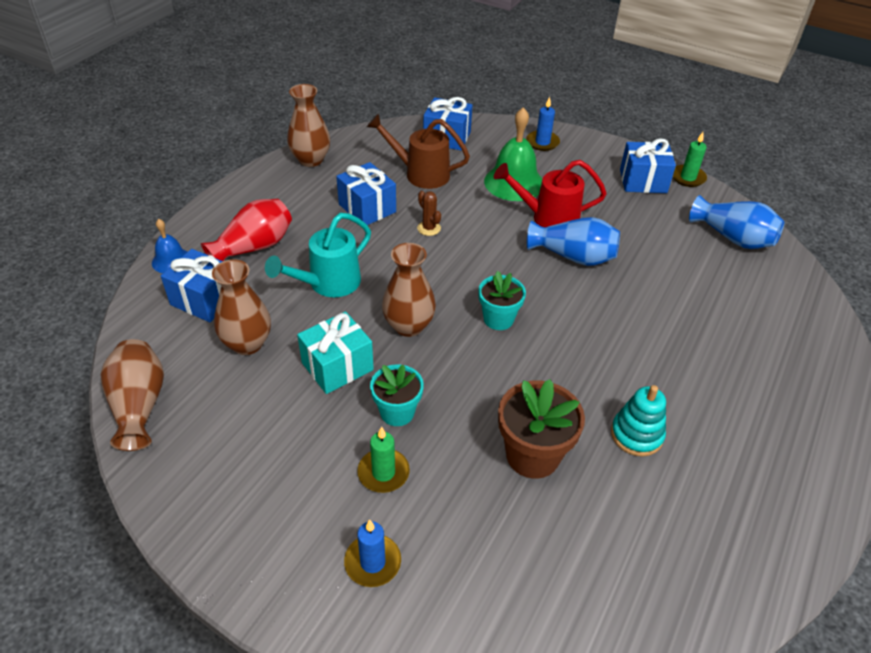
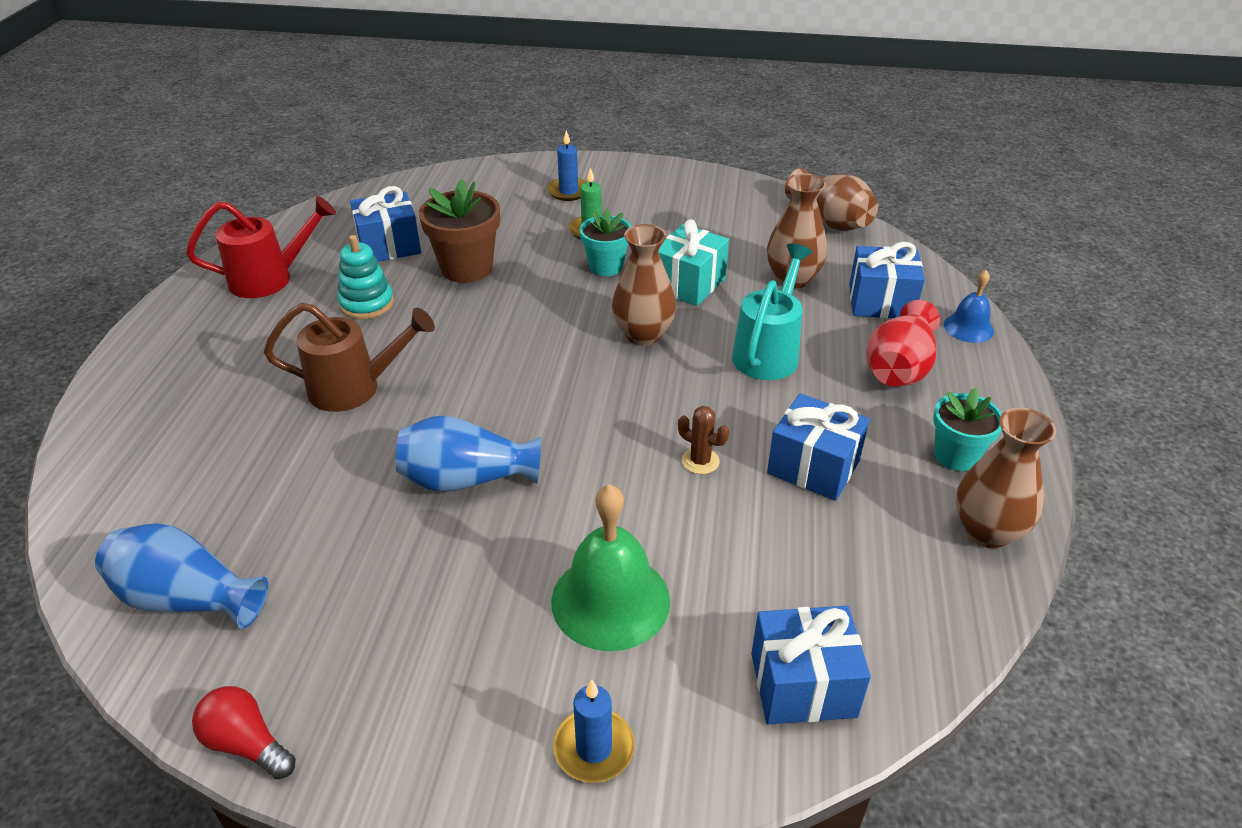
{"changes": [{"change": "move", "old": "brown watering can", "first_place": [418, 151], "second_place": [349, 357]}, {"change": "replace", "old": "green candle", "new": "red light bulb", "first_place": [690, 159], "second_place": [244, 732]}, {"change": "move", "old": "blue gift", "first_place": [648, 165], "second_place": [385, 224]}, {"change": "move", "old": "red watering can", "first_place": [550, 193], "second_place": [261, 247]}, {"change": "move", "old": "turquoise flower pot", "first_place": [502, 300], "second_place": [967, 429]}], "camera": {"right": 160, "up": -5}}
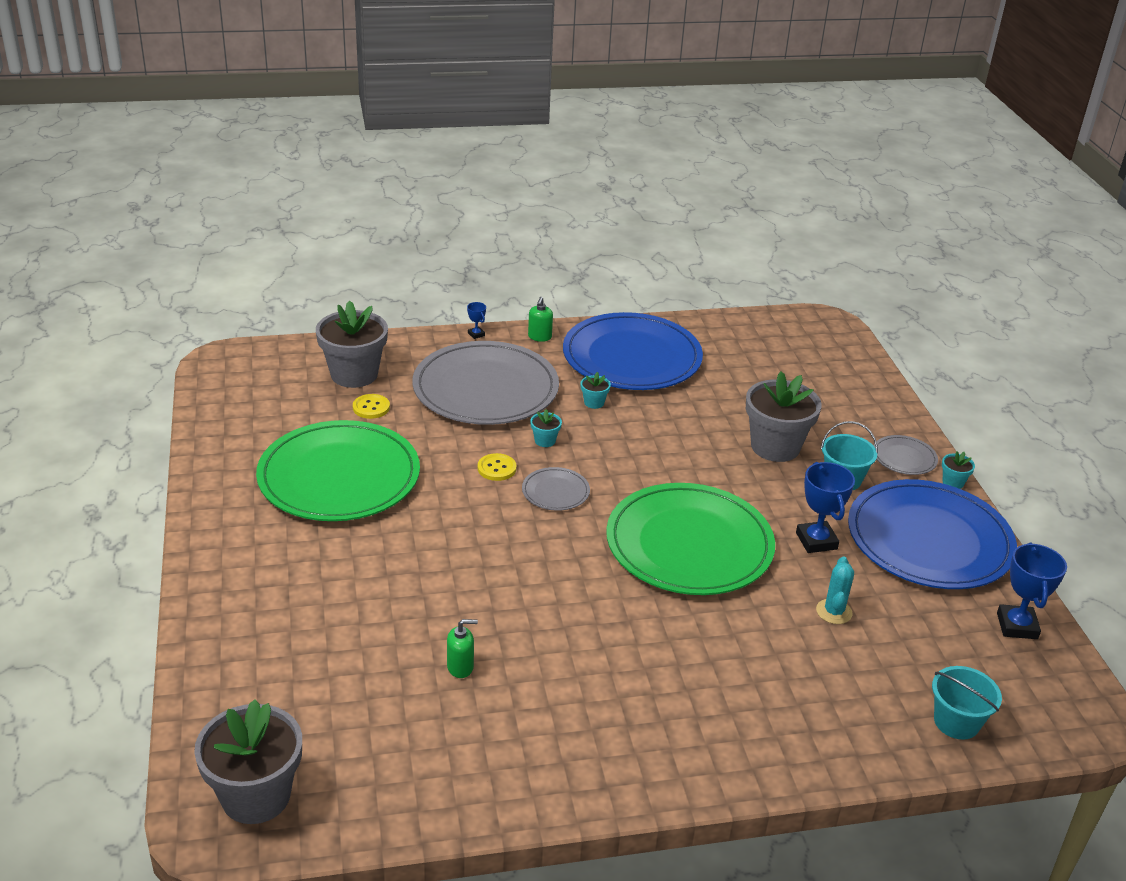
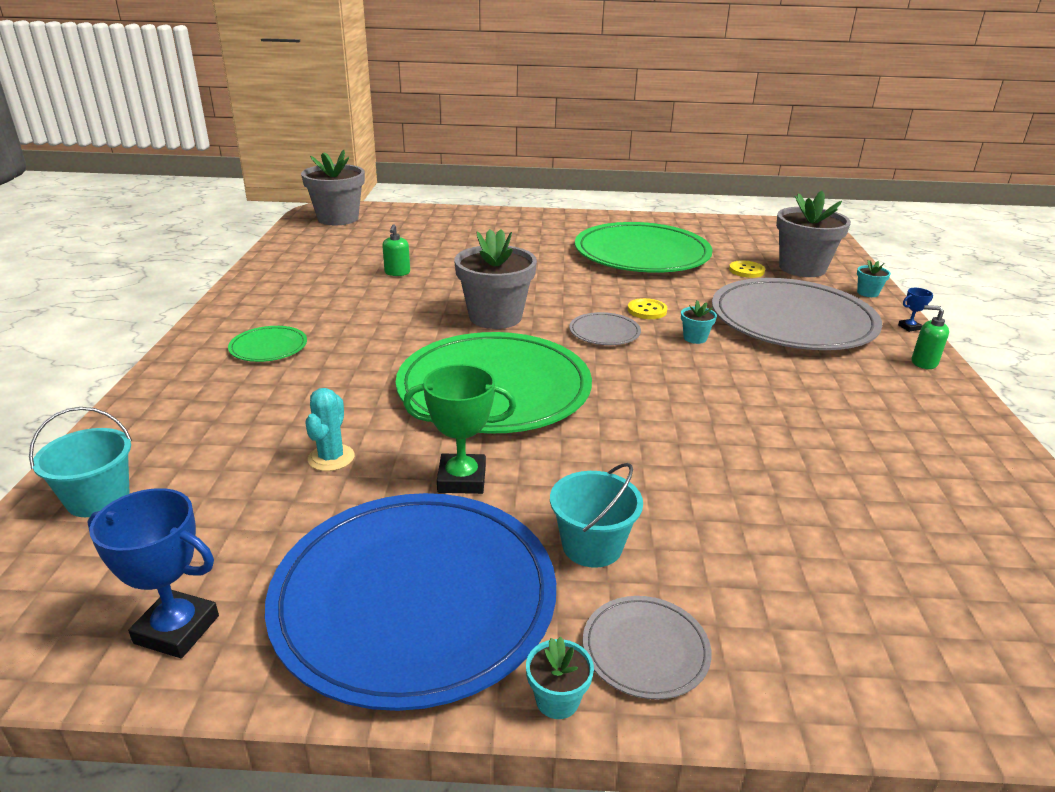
{"changes": [{"change": "delete", "old": "blue plate", "first_place": [633, 351]}, {"change": "move", "old": "grey flower pot", "first_place": [784, 416], "second_place": [495, 279]}, {"change": "move", "old": "turquoise flower pot", "first_place": [595, 390], "second_place": [874, 278]}, {"change": "recolor", "old": "blue trophy", "new": "green trophy", "first_place": [825, 507], "second_place": [459, 429]}, {"change": "rotate", "old": "turquoise cactus", "first_place": [835, 590], "second_place": [330, 429], "degrees": 75}, {"change": "insert", "new": "green plate", "second_place": [267, 344]}], "camera": {"right": 105, "up": -5}}
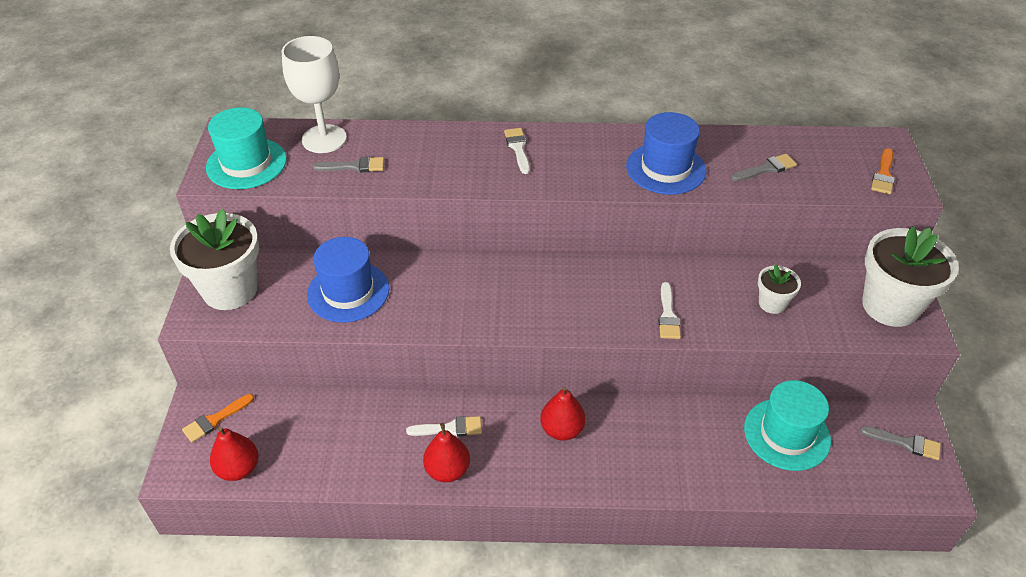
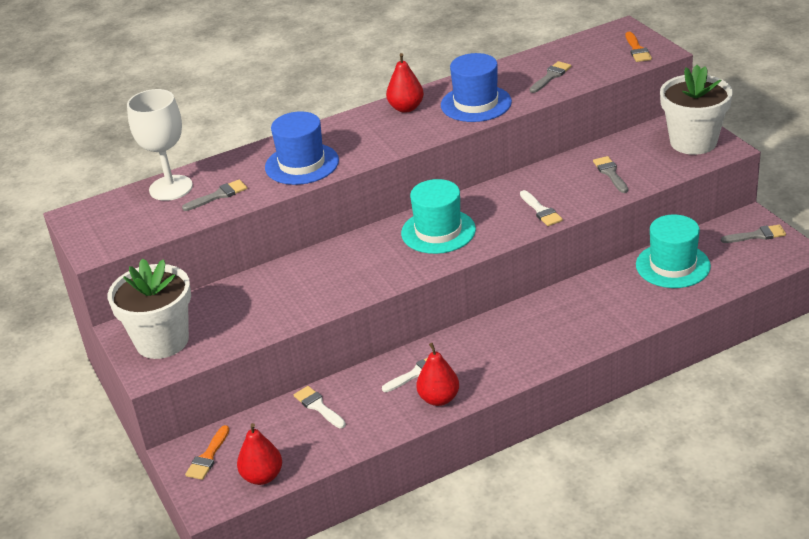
{"changes": [{"change": "move", "old": "turquoise hat", "first_place": [246, 148], "second_place": [438, 216]}, {"change": "move", "old": "white brush", "first_place": [517, 151], "second_place": [320, 407]}, {"change": "move", "old": "blue hat", "first_place": [348, 279], "second_place": [302, 148]}, {"change": "replace", "old": "white flower pot", "new": "grey brush", "first_place": [779, 289], "second_place": [610, 174]}, {"change": "move", "old": "red pear", "first_place": [563, 414], "second_place": [405, 83]}], "camera": {"right": -25, "up": -10}}
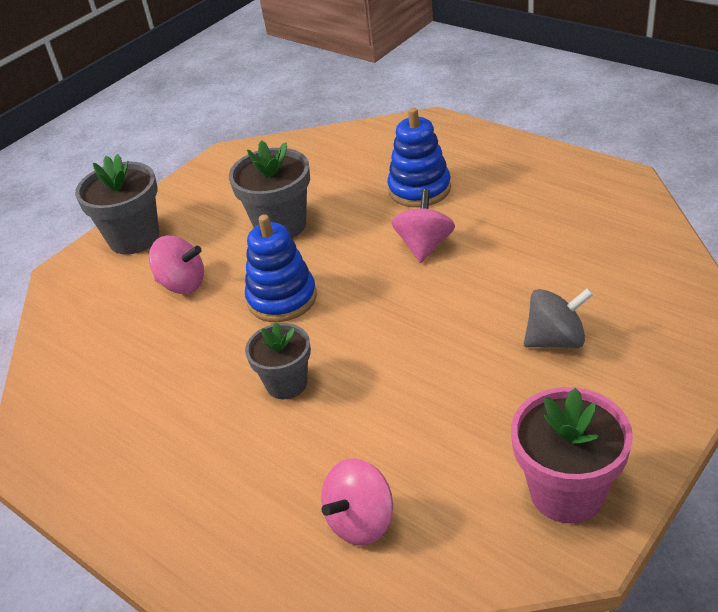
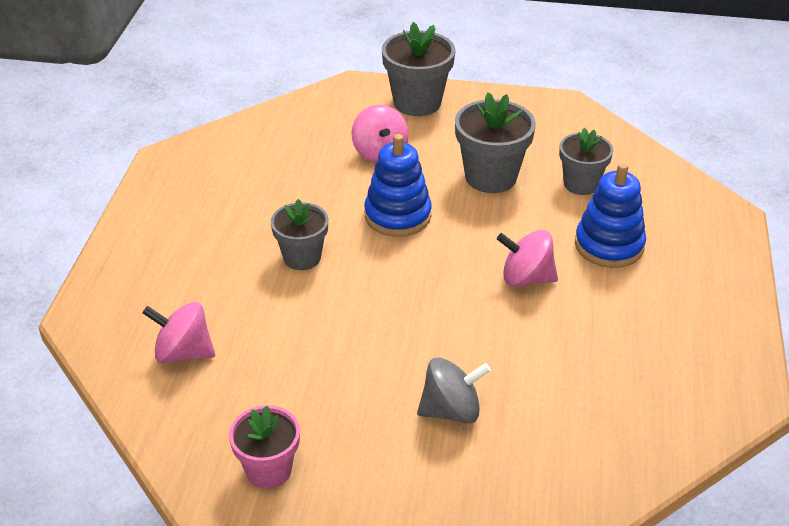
{"changes": [{"change": "rotate", "old": "pink spinning top", "first_place": [423, 226], "second_place": [527, 258], "degrees": -150}, {"change": "rotate", "old": "grey spinning top", "first_place": [558, 318], "second_place": [454, 391], "degrees": -60}, {"change": "resize", "old": "pink flower pot", "first_place": [572, 455], "second_place": [264, 447], "factor": 0.67}, {"change": "insert", "new": "grey flower pot", "second_place": [586, 161]}], "camera": {"right": 55, "up": 0}}
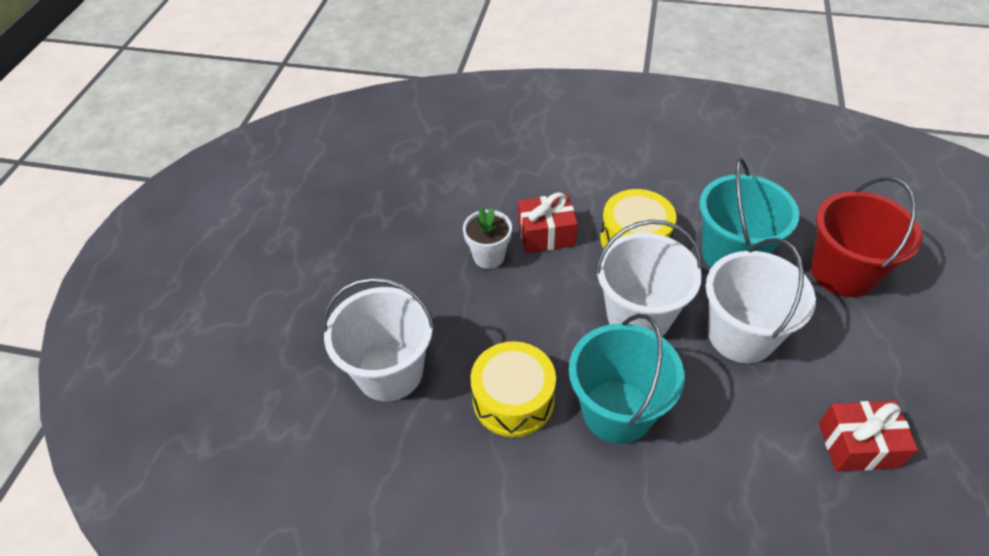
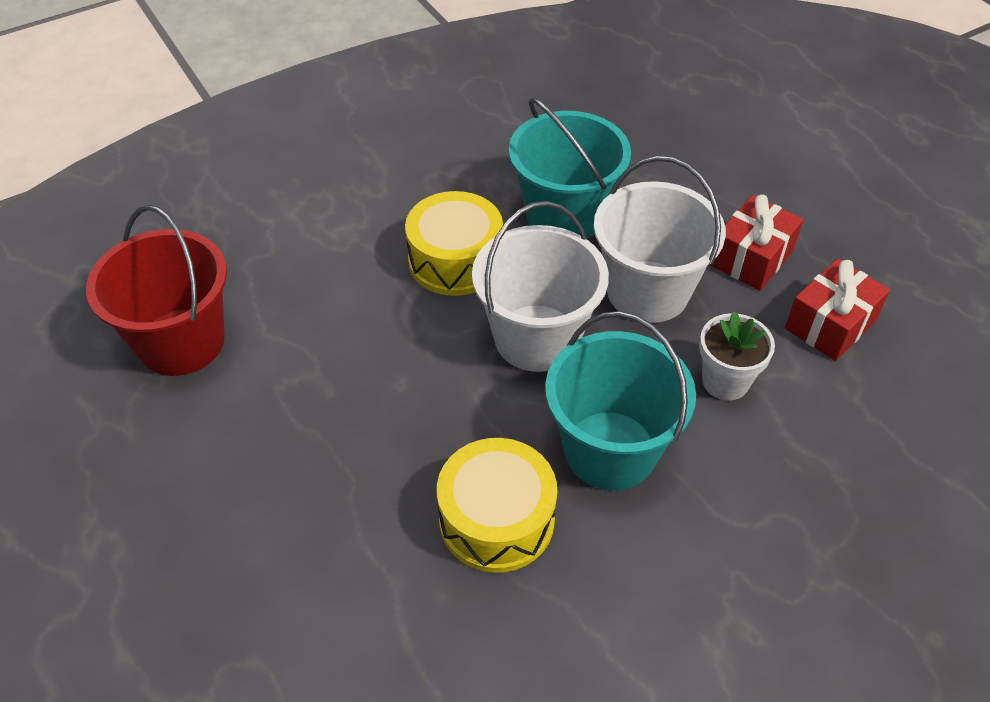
{"changes": [{"change": "move", "old": "red bucket", "first_place": [866, 237], "second_place": [156, 290]}, {"change": "move", "old": "red gift", "first_place": [548, 222], "second_place": [756, 243]}, {"change": "move", "old": "white flower pot", "first_place": [487, 238], "second_place": [737, 356]}, {"change": "delete", "old": "white bucket", "first_place": [378, 340]}], "camera": {"right": -45, "up": 0}}
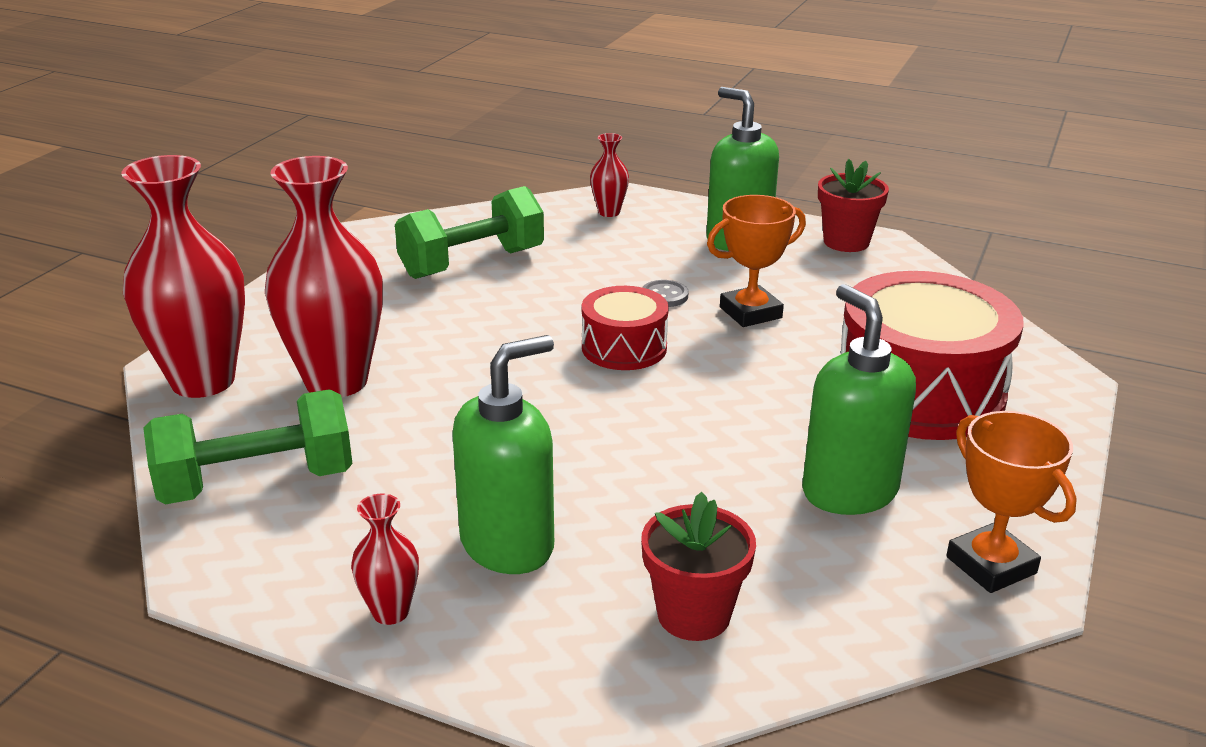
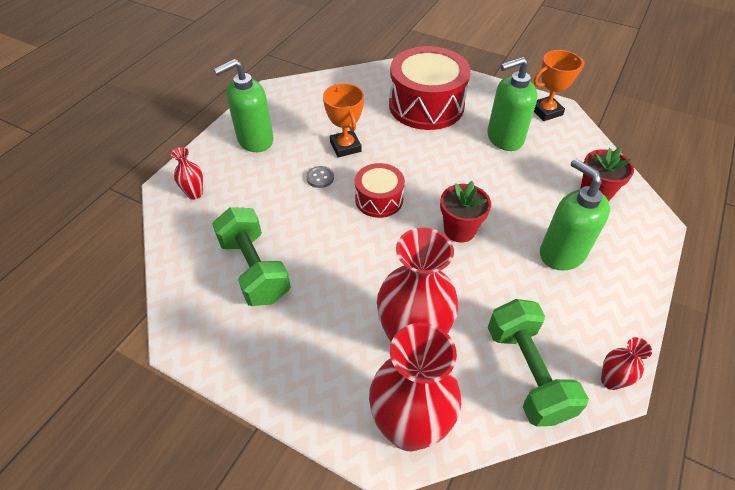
{"changes": [{"change": "move", "old": "red flower pot", "first_place": [853, 205], "second_place": [465, 212]}, {"change": "move", "old": "red vase", "first_place": [385, 559], "second_place": [626, 363]}], "camera": {"right": -85, "up": 20}}
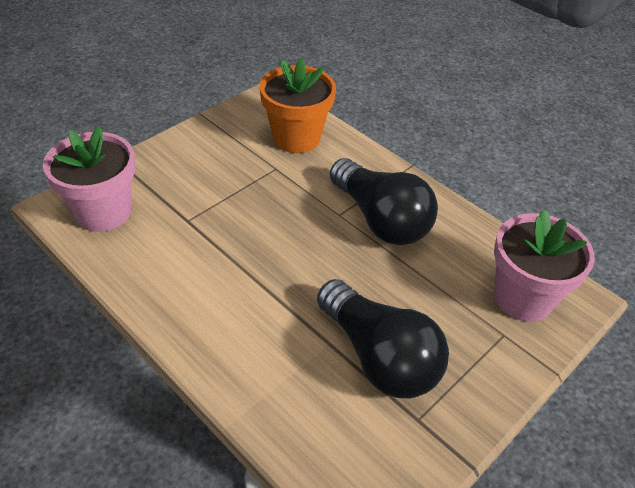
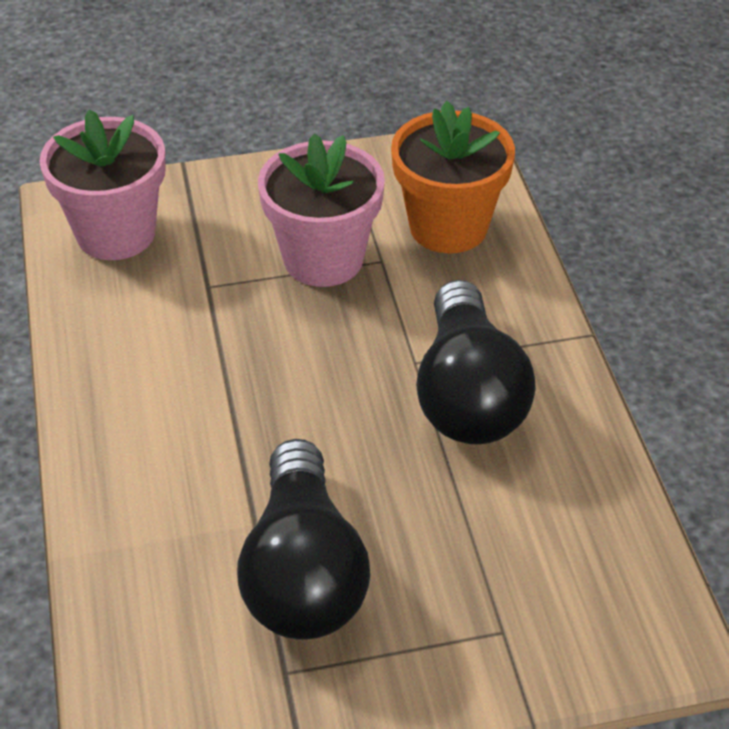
{"changes": [{"change": "move", "old": "pink flower pot", "first_place": [544, 265], "second_place": [321, 210]}], "camera": {"right": 35, "up": 0}}
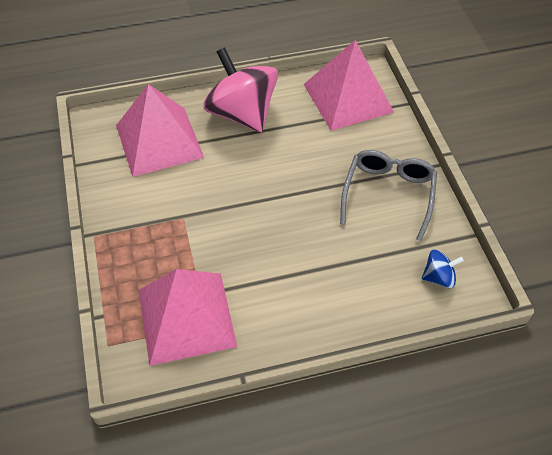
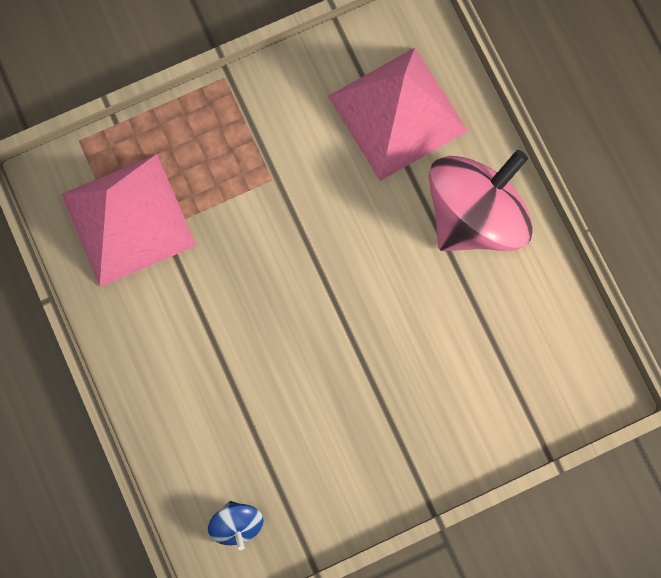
{"changes": [{"change": "delete", "old": "pink pyramid", "first_place": [348, 85]}, {"change": "delete", "old": "grey glasses", "first_place": [388, 195]}], "camera": {"right": 80, "up": 25}}
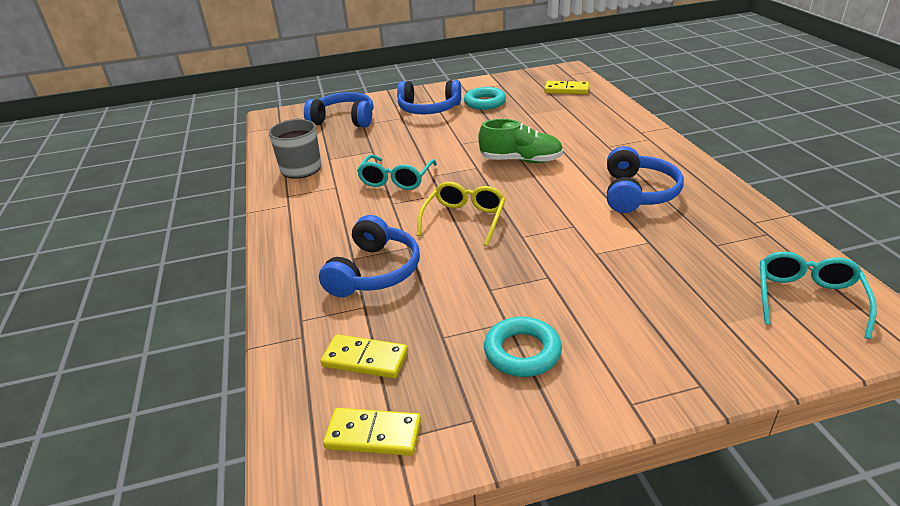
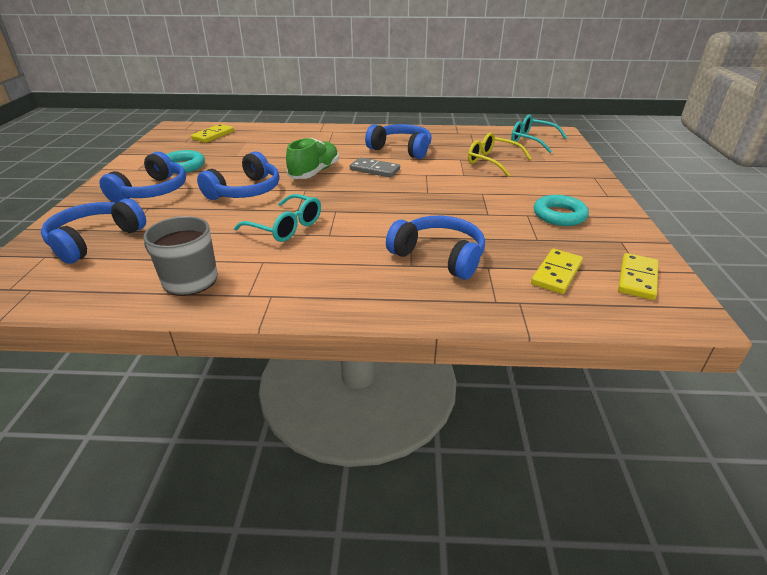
{"changes": [{"change": "move", "old": "yellow glasses", "first_place": [461, 214], "second_place": [500, 154]}, {"change": "insert", "new": "blue headphones", "second_place": [238, 175]}, {"change": "insert", "new": "grey domino", "second_place": [375, 167]}], "camera": {"right": -75, "up": 0}}
